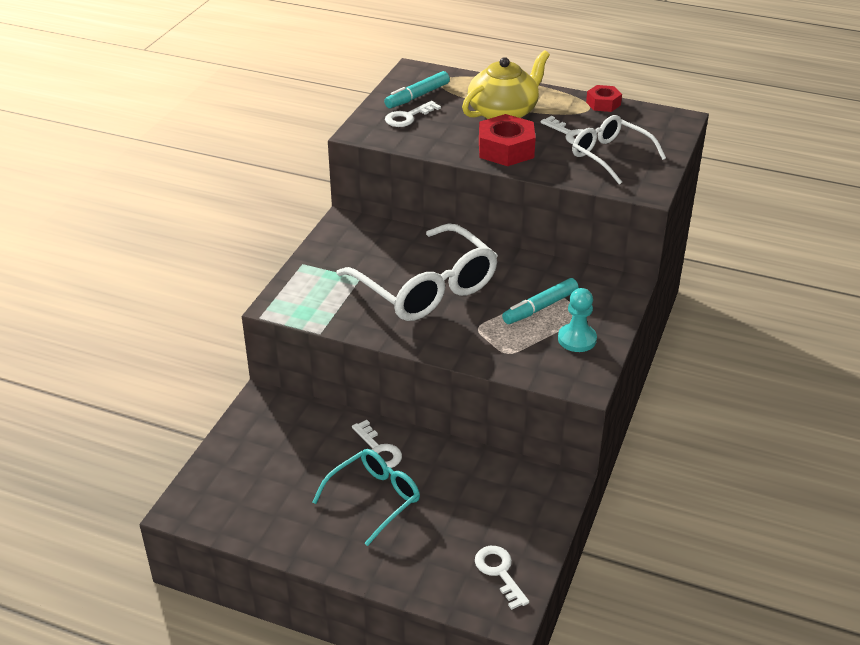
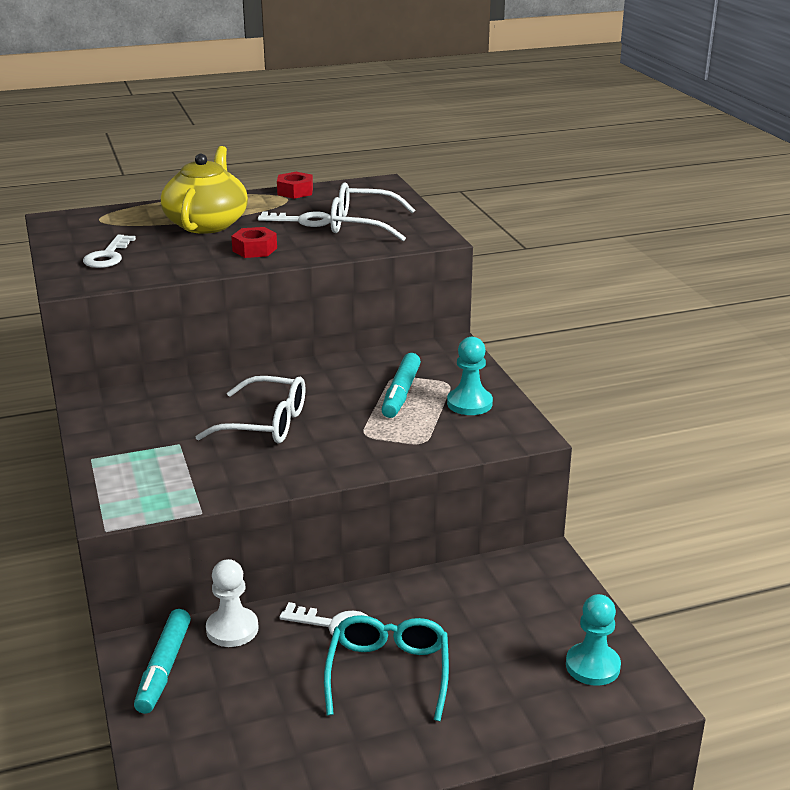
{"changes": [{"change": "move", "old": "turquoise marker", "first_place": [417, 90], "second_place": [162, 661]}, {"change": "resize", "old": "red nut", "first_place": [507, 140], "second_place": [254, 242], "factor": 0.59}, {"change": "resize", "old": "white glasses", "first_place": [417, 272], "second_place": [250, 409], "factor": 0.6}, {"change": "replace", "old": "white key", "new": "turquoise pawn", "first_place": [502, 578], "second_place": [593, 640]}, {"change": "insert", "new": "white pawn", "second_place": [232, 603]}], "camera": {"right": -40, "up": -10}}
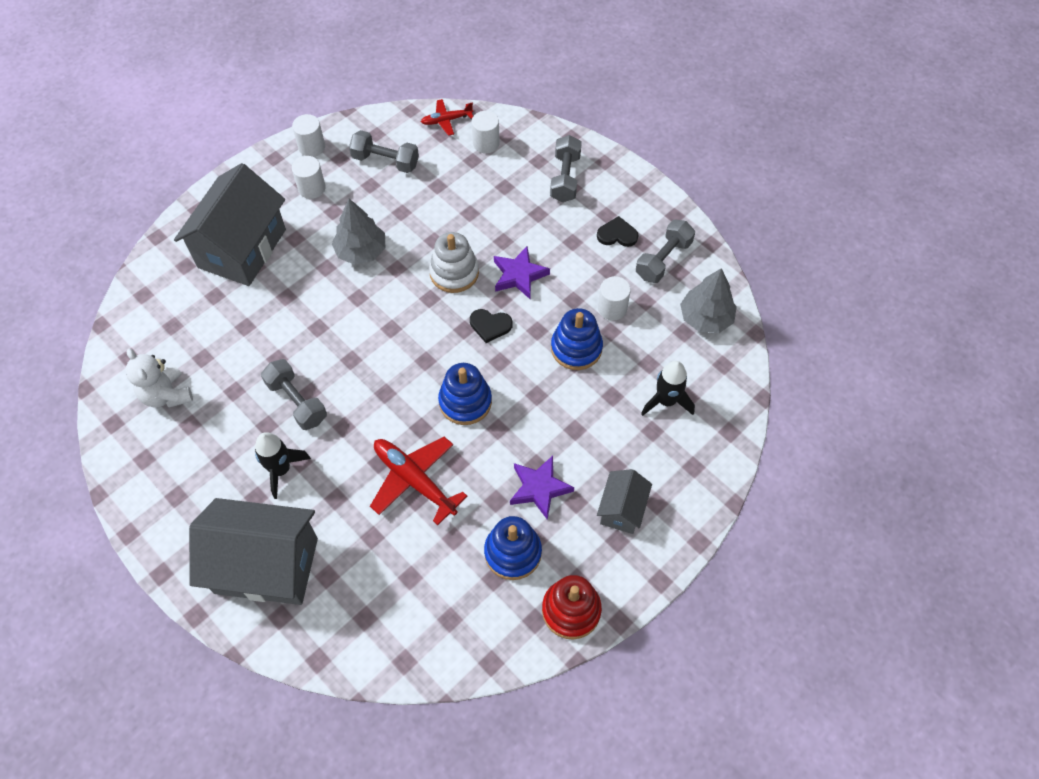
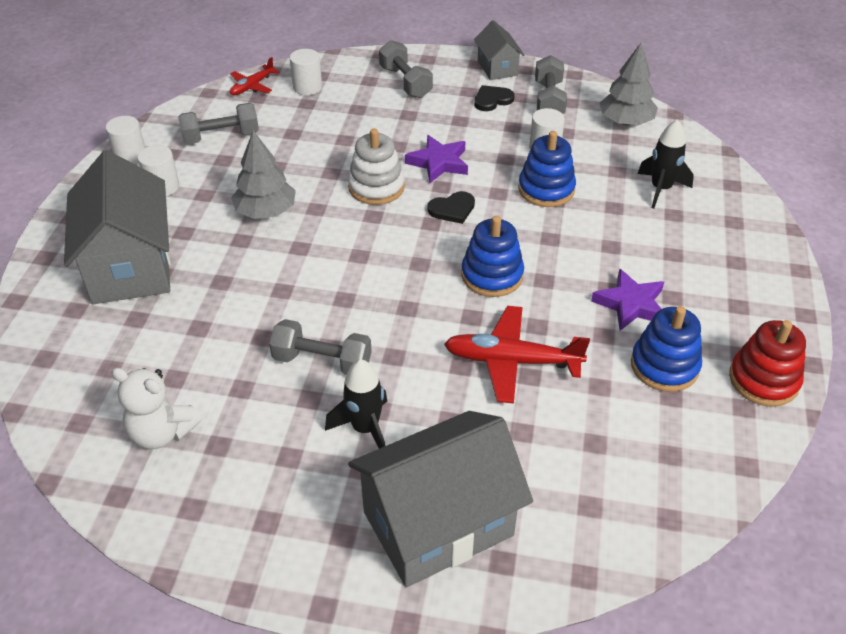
{"changes": [{"change": "move", "old": "grey house", "first_place": [624, 501], "second_place": [499, 50]}], "camera": {"right": -35, "up": -15}}
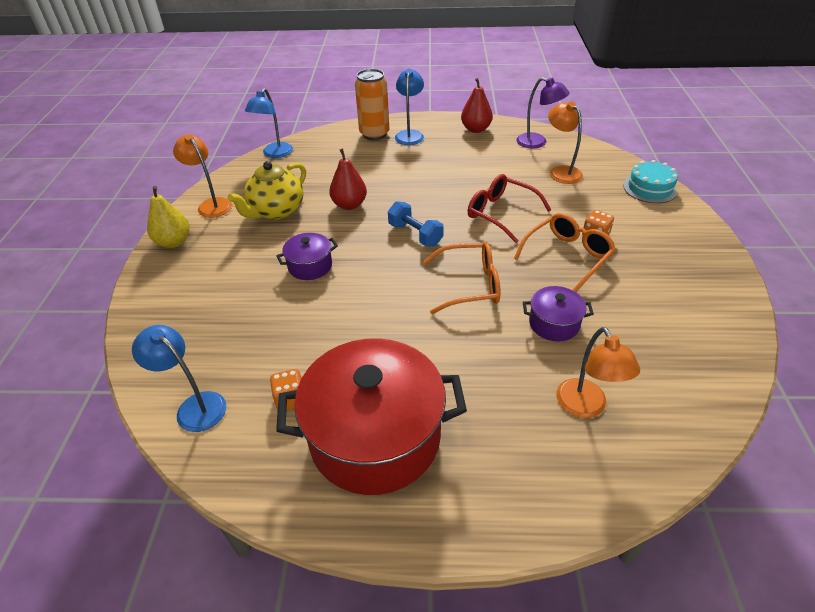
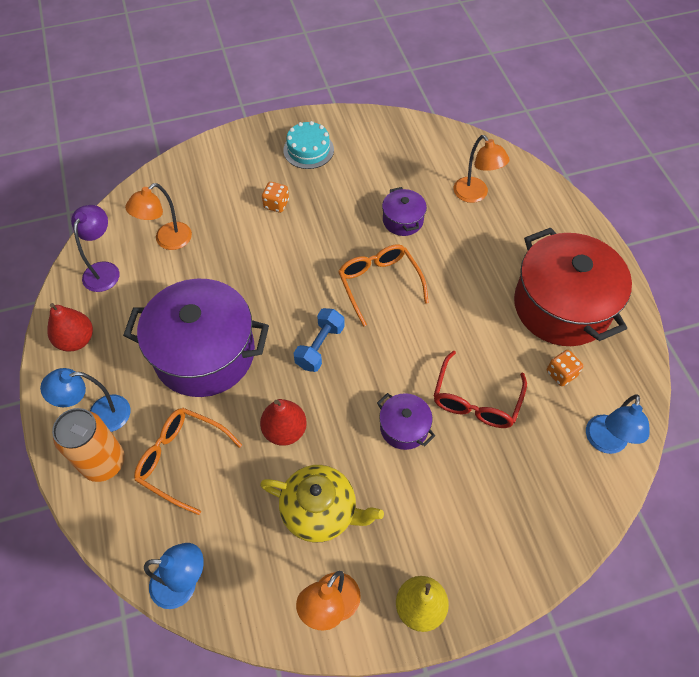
{"changes": [{"change": "move", "old": "turquoise cake", "first_place": [650, 181], "second_place": [308, 145]}, {"change": "move", "old": "red glasses", "first_place": [509, 208], "second_place": [480, 389]}, {"change": "move", "old": "orange glasses", "first_place": [565, 252], "second_place": [188, 461]}, {"change": "rotate", "old": "orange lamp", "first_place": [598, 372], "second_place": [482, 169], "degrees": 90}, {"change": "insert", "new": "purple pot", "second_place": [196, 338]}], "camera": {"right": -110, "up": 15}}
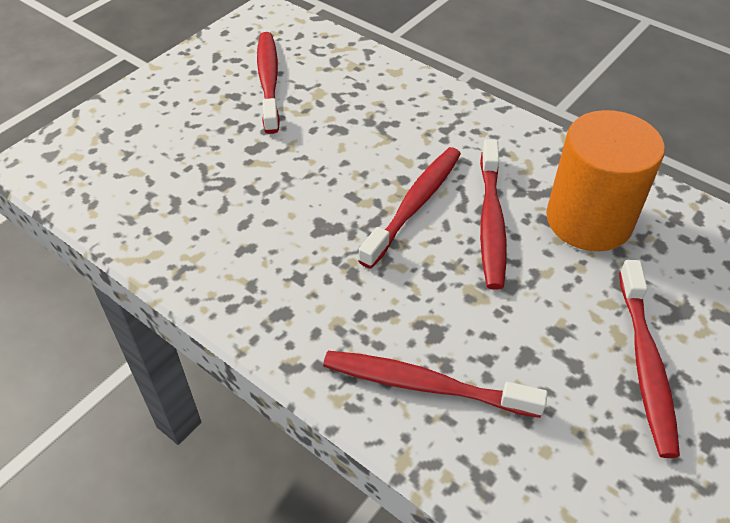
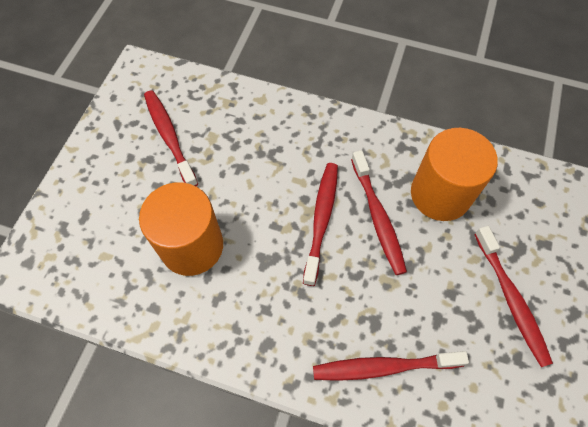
{"changes": [{"change": "insert", "new": "orange cylinder", "second_place": [181, 229]}], "camera": {"right": -20, "up": 15}}
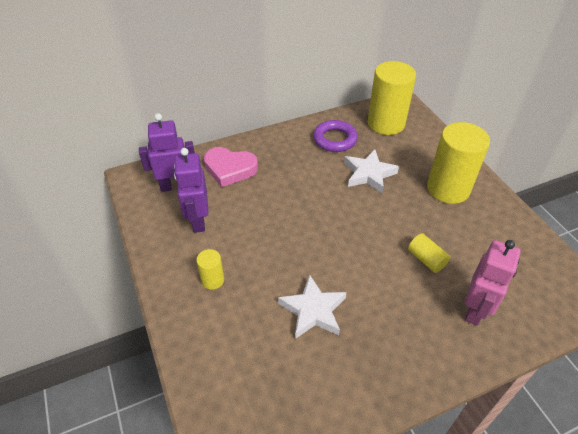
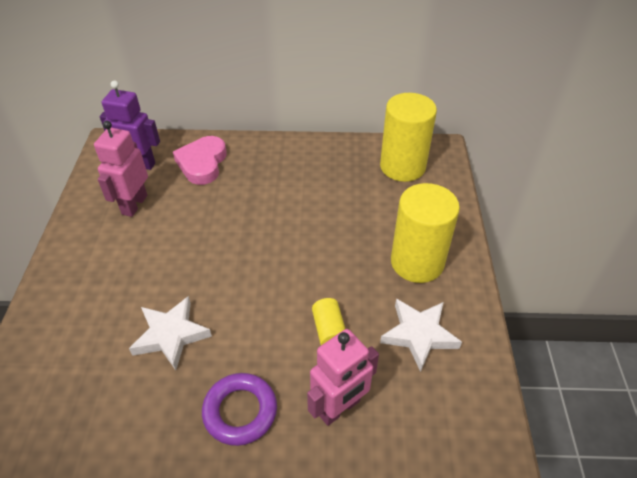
{"changes": [{"change": "move", "old": "purple ring", "first_place": [335, 136], "second_place": [239, 409]}, {"change": "rotate", "old": "pink heart", "first_place": [231, 167], "second_place": [200, 160], "degrees": 60}, {"change": "recolor", "old": "purple robot", "new": "pink robot", "first_place": [191, 190], "second_place": [121, 169]}, {"change": "move", "old": "white star", "first_place": [371, 171], "second_place": [421, 335]}, {"change": "delete", "old": "yellow cylinder", "first_place": [210, 269]}], "camera": {"right": 25, "up": 0}}
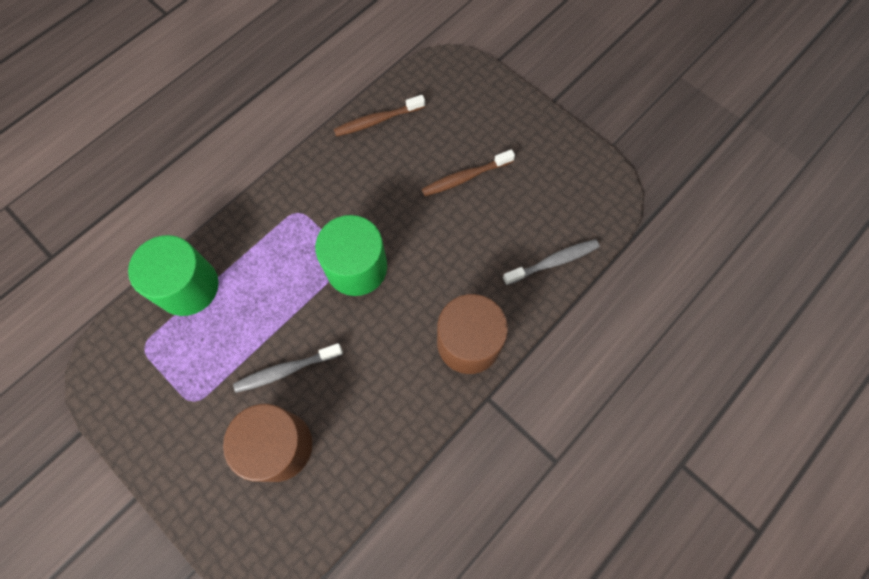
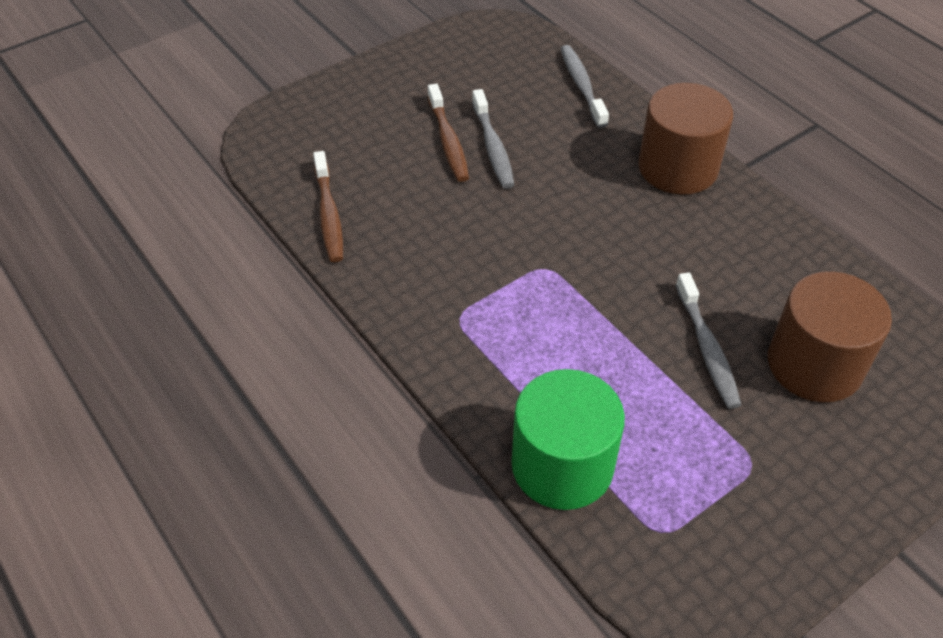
{"changes": [{"change": "delete", "old": "green cylinder", "first_place": [351, 255]}, {"change": "insert", "new": "grey toothbrush", "second_place": [493, 139]}], "camera": {"right": -80, "up": -20}}
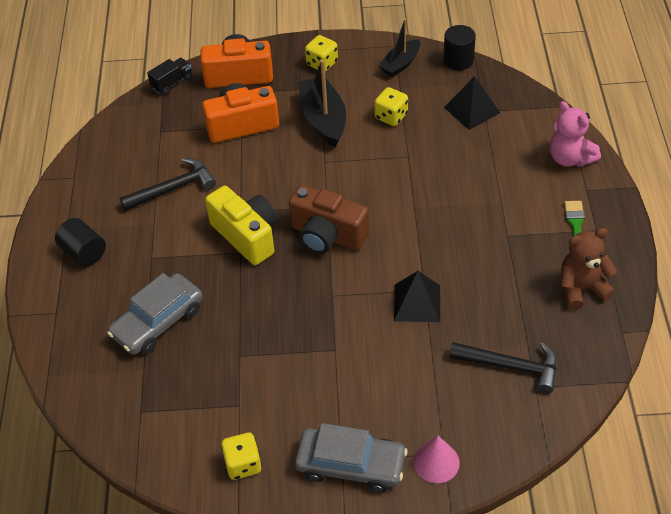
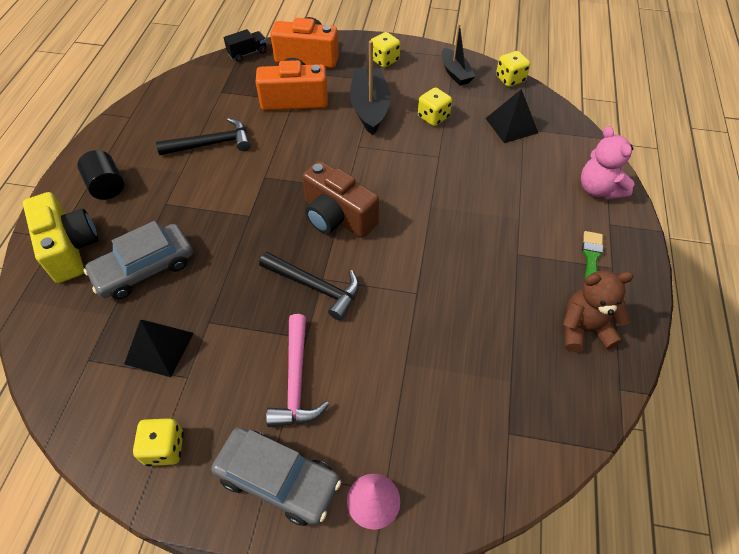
{"changes": [{"change": "rotate", "old": "black boat", "first_place": [399, 48], "second_place": [459, 55], "degrees": -75}, {"change": "replace", "old": "black cylinder", "new": "yellow dice", "first_place": [459, 47], "second_place": [513, 69]}, {"change": "move", "old": "yellow camera", "first_place": [241, 225], "second_place": [60, 237]}, {"change": "move", "old": "black pyramid", "first_place": [417, 296], "second_place": [159, 348]}, {"change": "move", "old": "black hammer", "first_place": [503, 367], "second_place": [309, 286]}, {"change": "insert", "new": "pink hammer", "second_place": [297, 370]}], "camera": {"right": 10, "up": 5}}
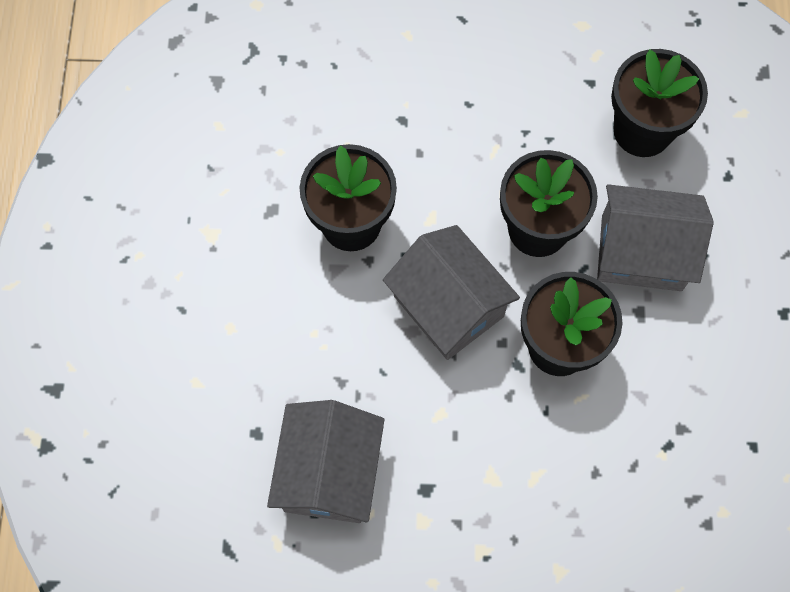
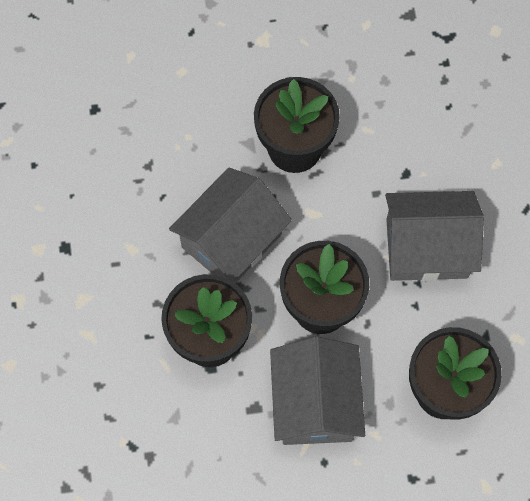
{"changes": [{"change": "move", "old": "grey house", "first_place": [326, 461], "second_place": [434, 236]}], "camera": {"right": 80, "up": 0}}
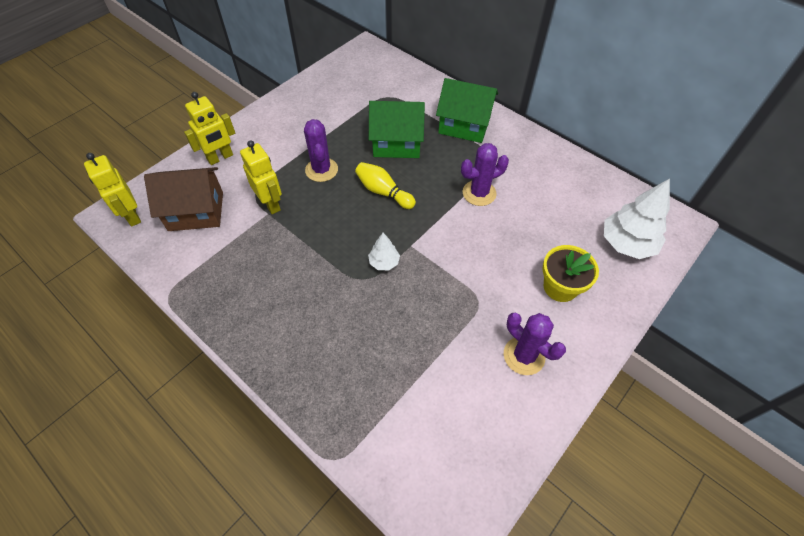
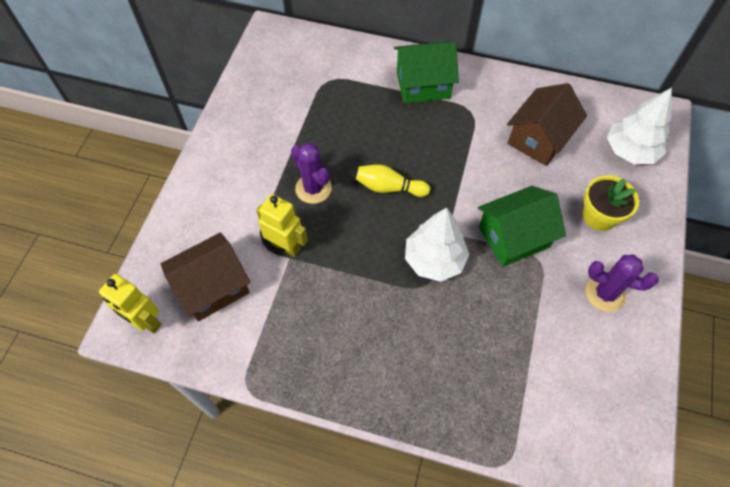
{"changes": [{"change": "delete", "old": "yellow robot", "first_place": [209, 128]}, {"change": "move", "old": "green house", "first_place": [397, 129], "second_place": [522, 226]}, {"change": "delete", "old": "purple cactus", "first_place": [485, 174]}, {"change": "resize", "old": "white tree", "first_place": [384, 251], "second_place": [437, 245], "factor": 1.93}, {"change": "insert", "new": "brown house", "second_place": [547, 124]}], "camera": {"right": -25, "up": 5}}
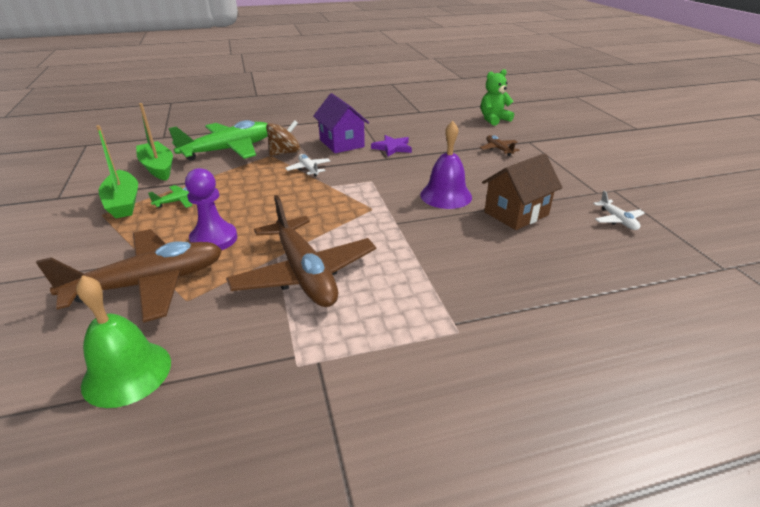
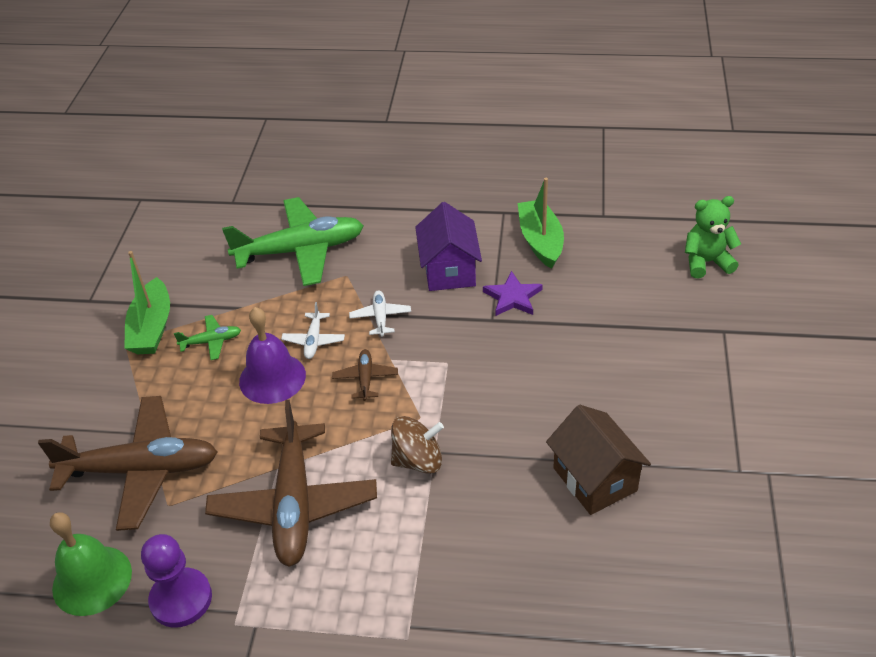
{"changes": [{"change": "move", "old": "green boat", "first_place": [154, 142], "second_place": [541, 223]}, {"change": "move", "old": "brown spinning top", "first_place": [283, 138], "second_place": [417, 445]}, {"change": "move", "old": "purple bell", "first_place": [446, 165], "second_place": [272, 355]}, {"change": "move", "old": "brown plane", "first_place": [499, 145], "second_place": [365, 375]}, {"change": "rotate", "old": "brown house", "first_place": [522, 191], "second_place": [598, 460], "degrees": 75}, {"change": "move", "old": "purple pawn", "first_place": [211, 209], "second_place": [176, 581]}, {"change": "move", "old": "white plane", "first_place": [619, 210], "second_place": [313, 330]}], "camera": {"right": 25, "up": 10}}
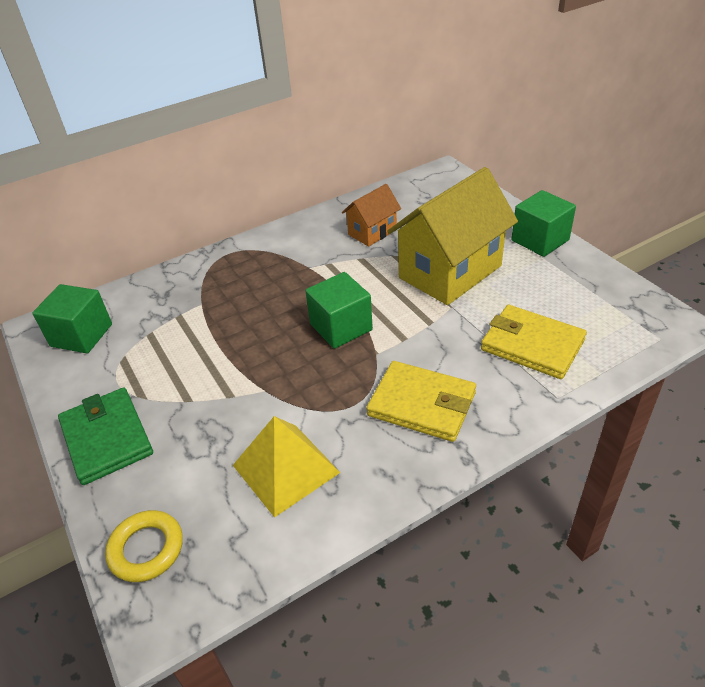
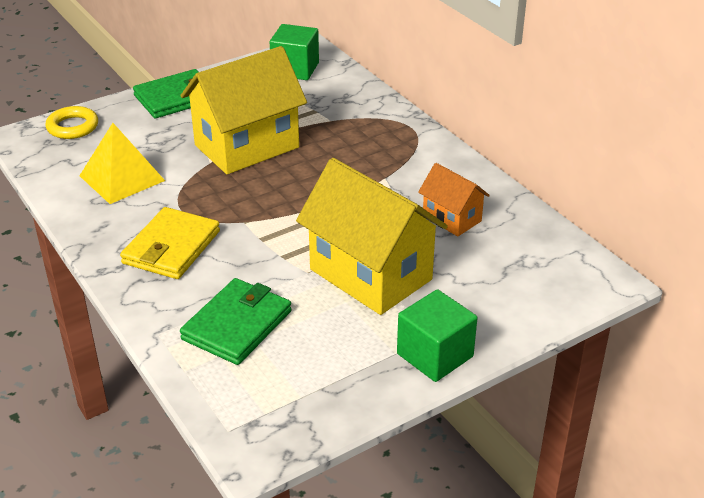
{"changes": [{"change": "delete", "old": "green cube", "first_place": [339, 310]}, {"change": "recolor", "old": "yellow wallet", "new": "green wallet", "first_place": [534, 342], "second_place": [236, 321]}, {"change": "insert", "new": "yellow house", "second_place": [243, 110]}], "camera": {"right": 85, "up": -5}}
